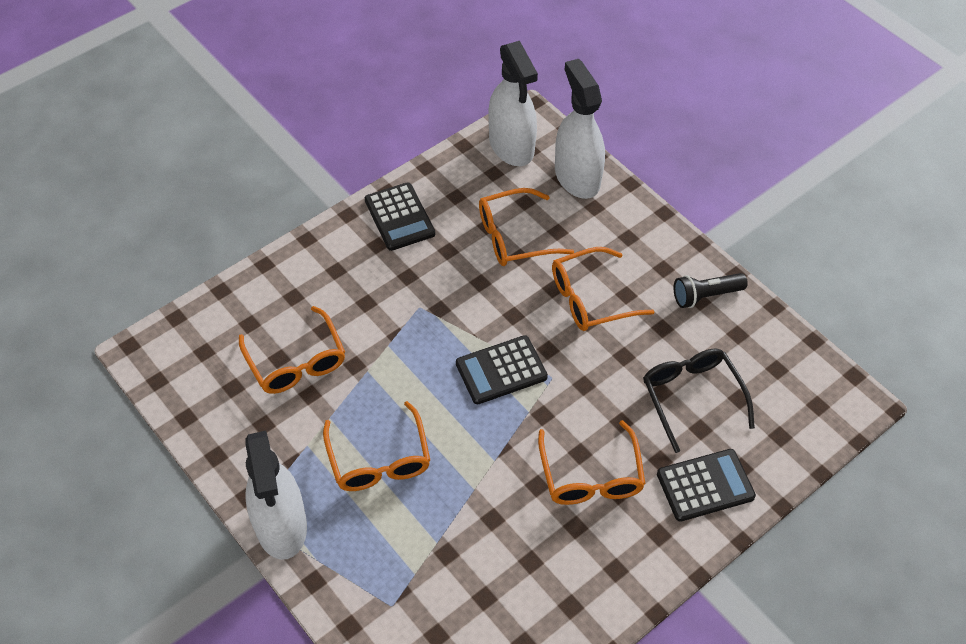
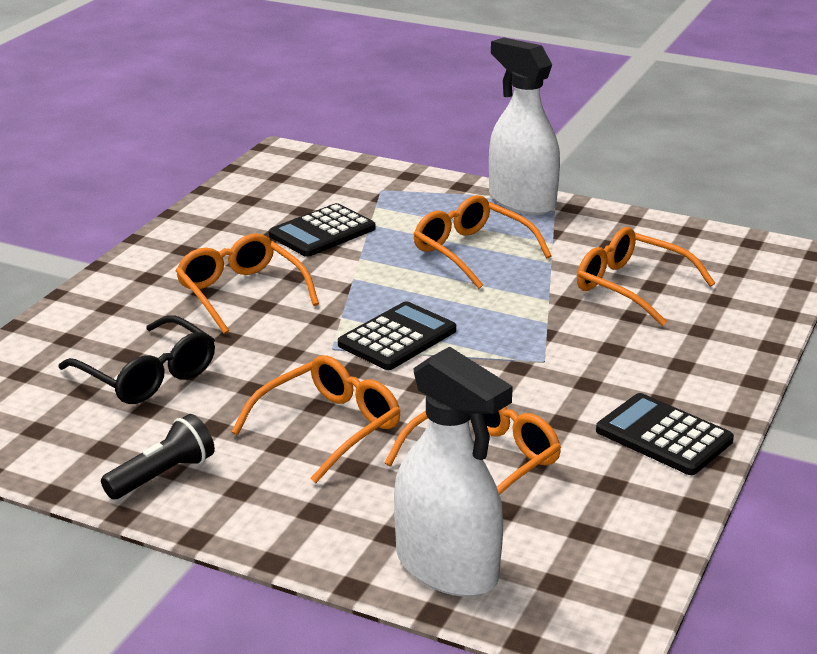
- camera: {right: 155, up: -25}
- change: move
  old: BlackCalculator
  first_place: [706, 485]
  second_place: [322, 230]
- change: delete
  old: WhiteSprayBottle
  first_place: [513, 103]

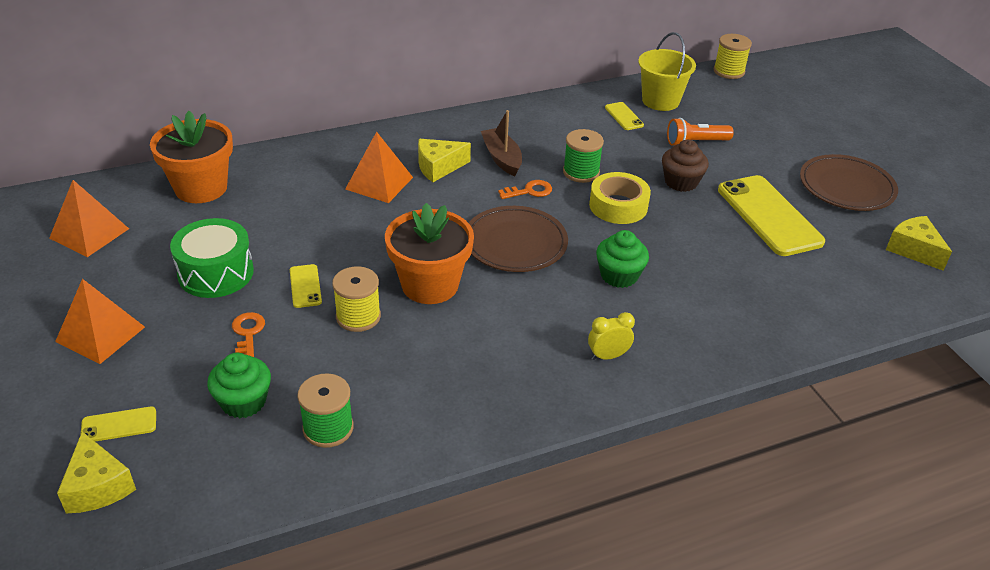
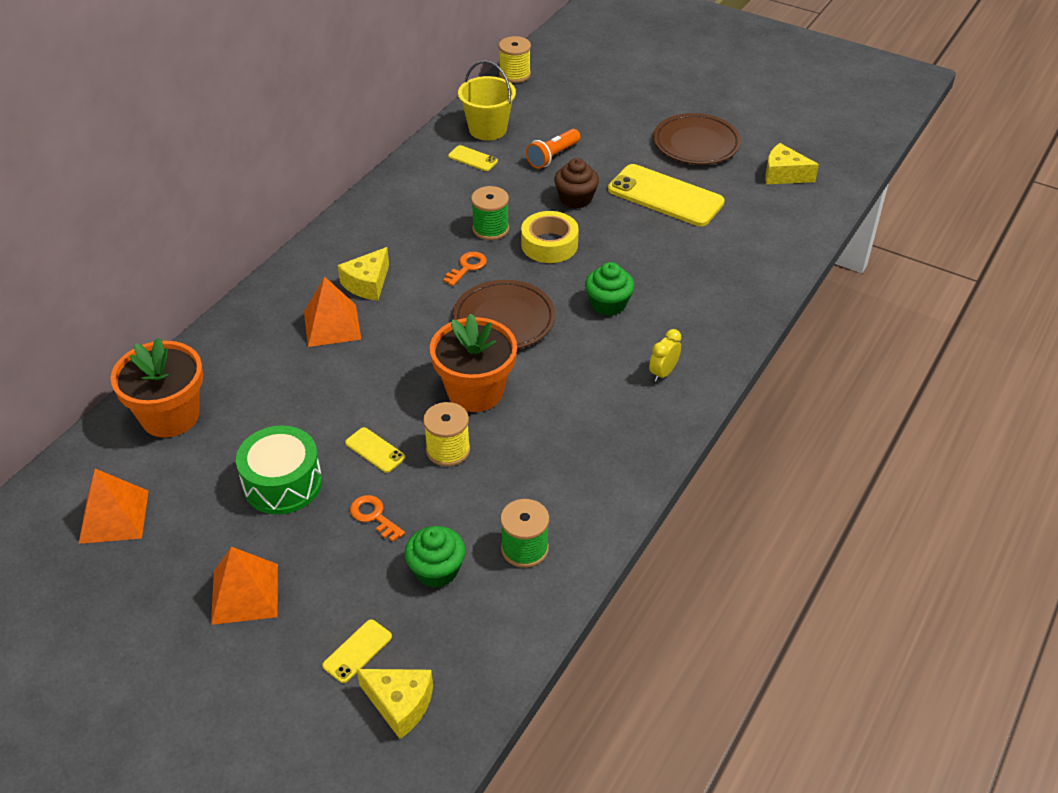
- camera: {right: -35, up: 5}
- change: delete
  old: BrownBoat
  first_place: [501, 143]

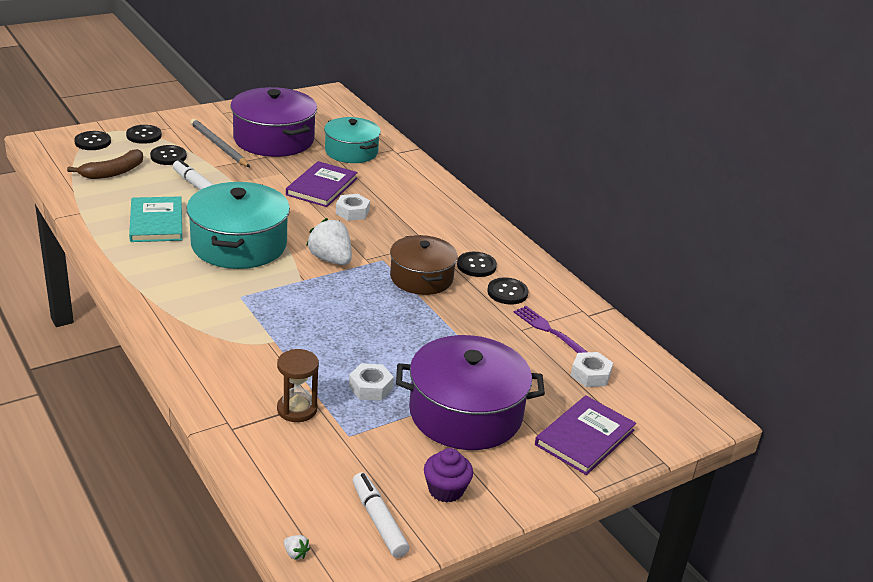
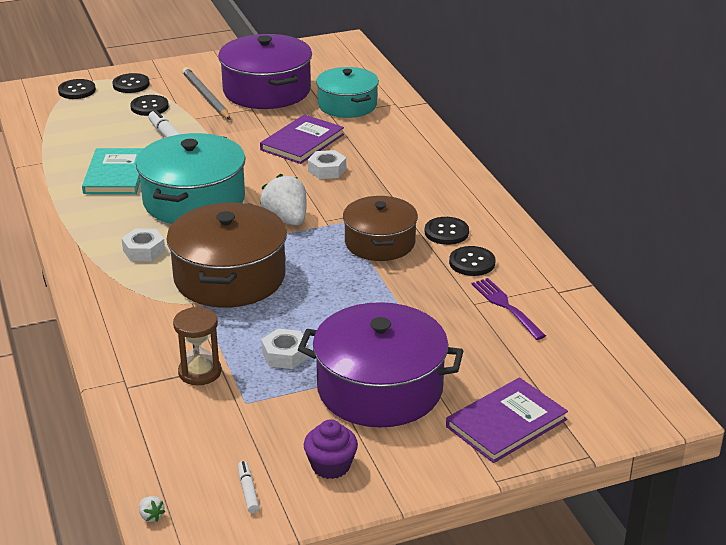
- camera: {right: 15, up: 0}
- change: move
  old: WhiteNut
  first_place: [592, 369]
  second_place: [143, 244]
- change: insert
  new: BrownPot
  second_place: [227, 255]
- change: resize
  old: WhiteMarker
  first_place: [381, 515]
  second_place: [249, 487]
  factor: 0.58
- change: delete
  old: BrownBanana
  first_place: [105, 164]

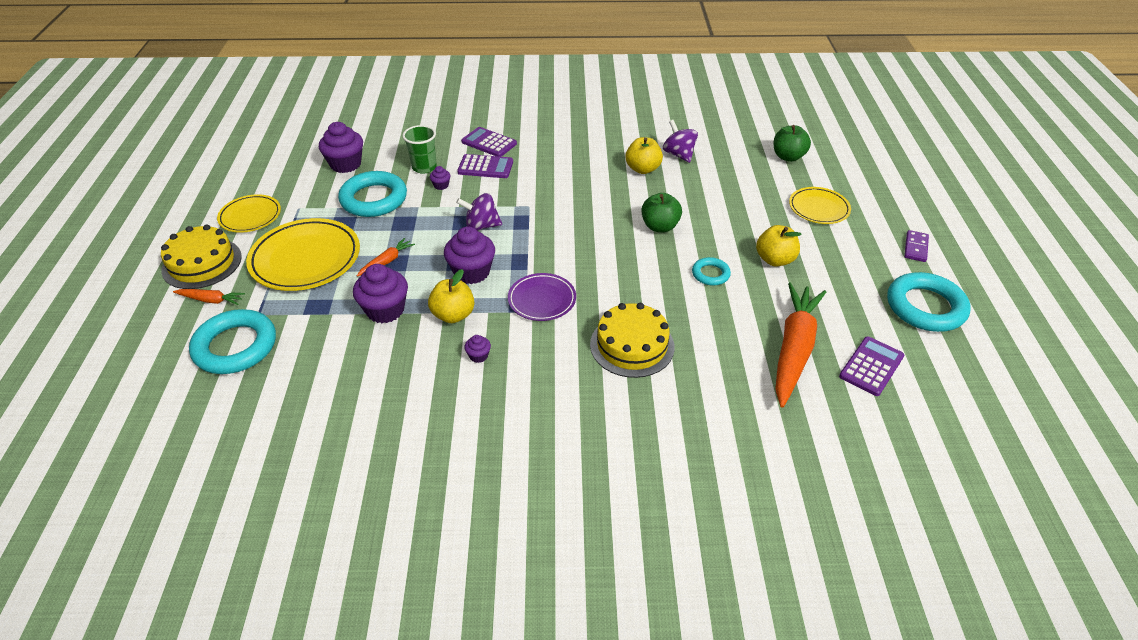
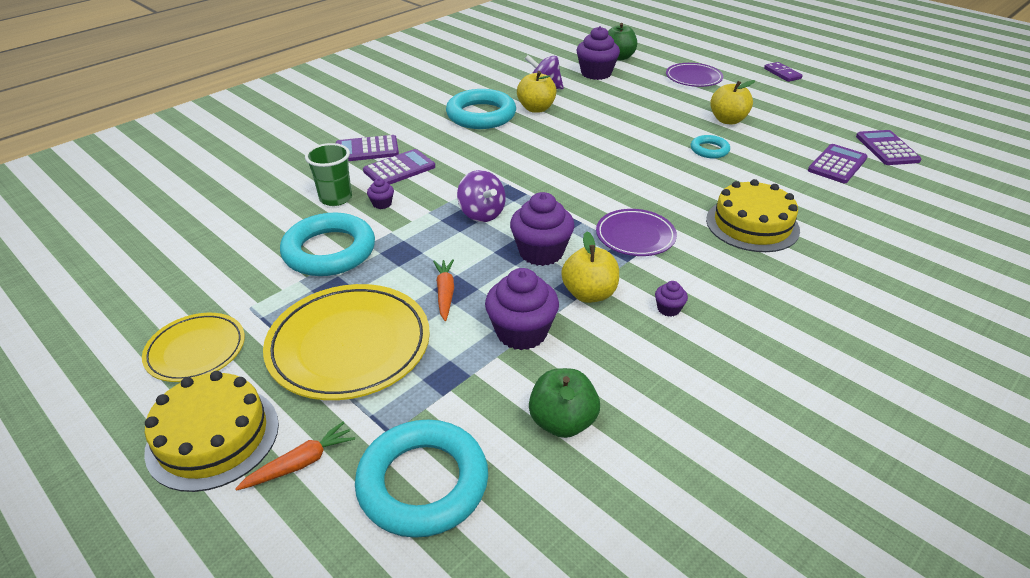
- camera: {right: -45, up: -5}
- change: move
  old: TurquoiseRing
  first_place: [928, 302]
  second_place: [481, 109]
- change: rotate
  old: PurpleSpinningTop
  first_place: [479, 212]
  second_place: [481, 196]
  degrees: -75
- change: move
  old: GreenApple
  first_place: [661, 212]
  second_place: [564, 403]
- change: move
  old: PurpleCupcake
  first_place: [341, 147]
  second_place: [598, 53]
- change: recolor
  old: YellowPlate
  new: PurplePlate
  first_place: [820, 205]
  second_place: [694, 75]
- change: replace
  old: OrangeCarrot
  new: PurpleCalculator
  first_place: [800, 345]
  second_place: [838, 163]

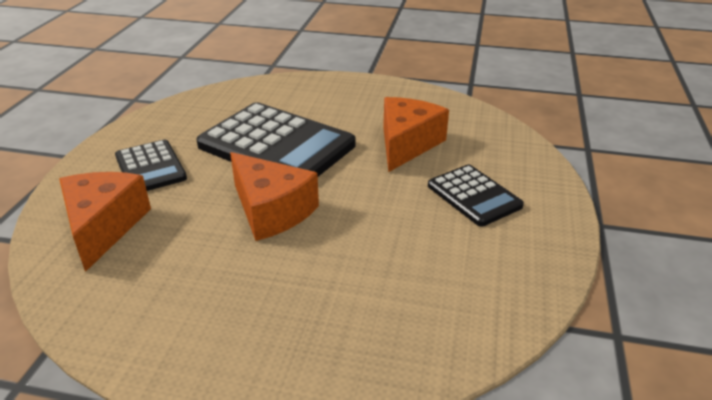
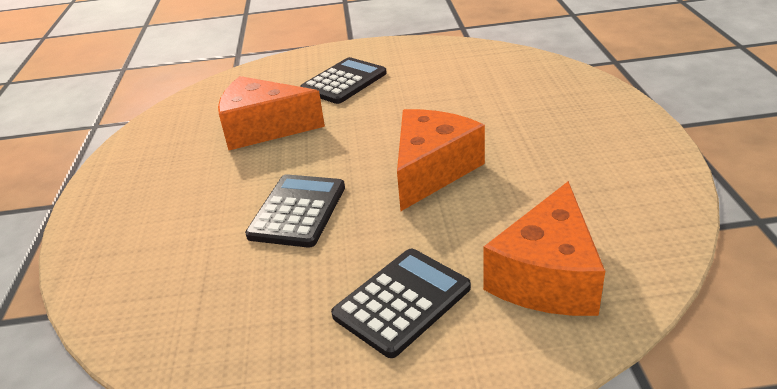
- camera: {right: -105, up: 0}
- change: resize
  old: BlackCalculator
  first_place: [275, 139]
  second_place: [295, 211]
  factor: 0.55
- change: rotate
  old: OrangeCheese
  first_place: [105, 222]
  second_place: [544, 248]
  degrees: -45

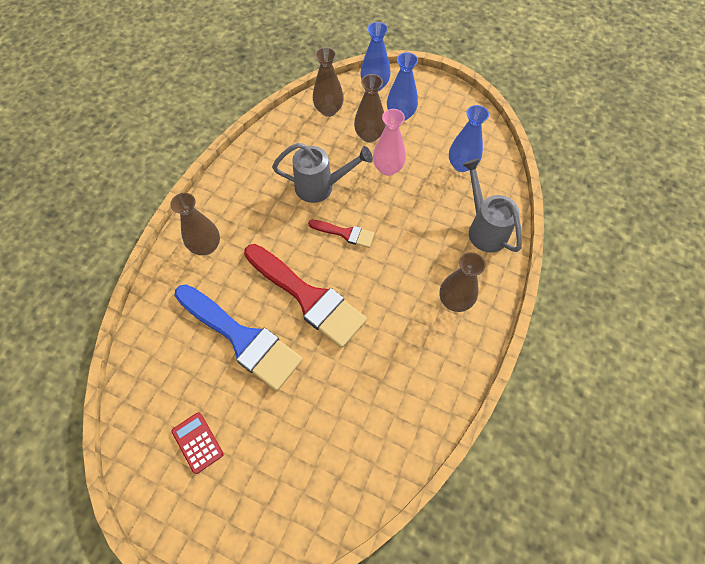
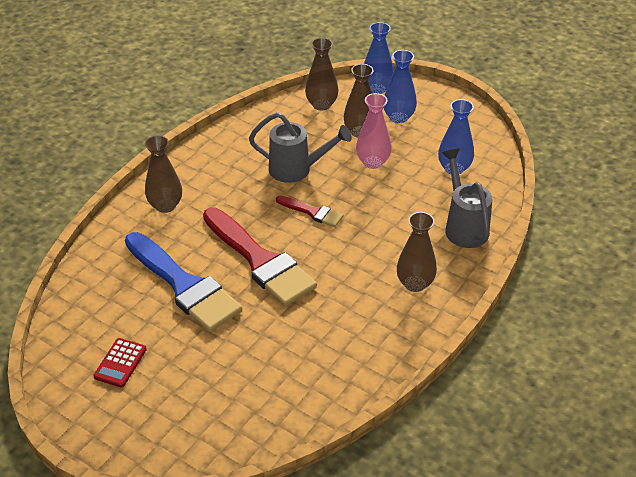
- camera: {right: 10, up: -20}
- change: rotate
  old: RedCalculator
  first_place: [197, 443]
  second_place: [120, 362]
  degrees: -135

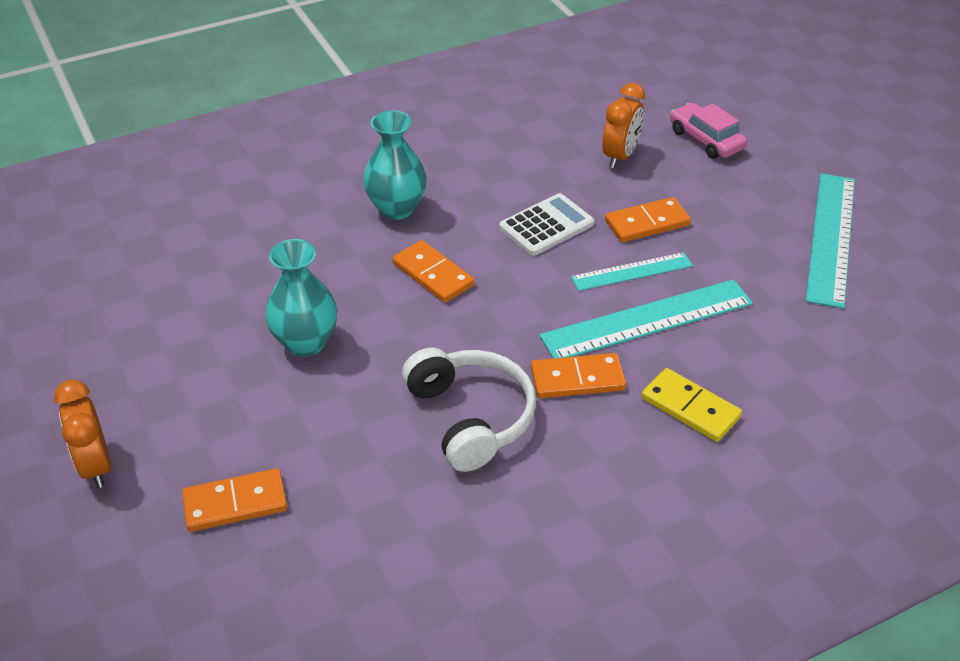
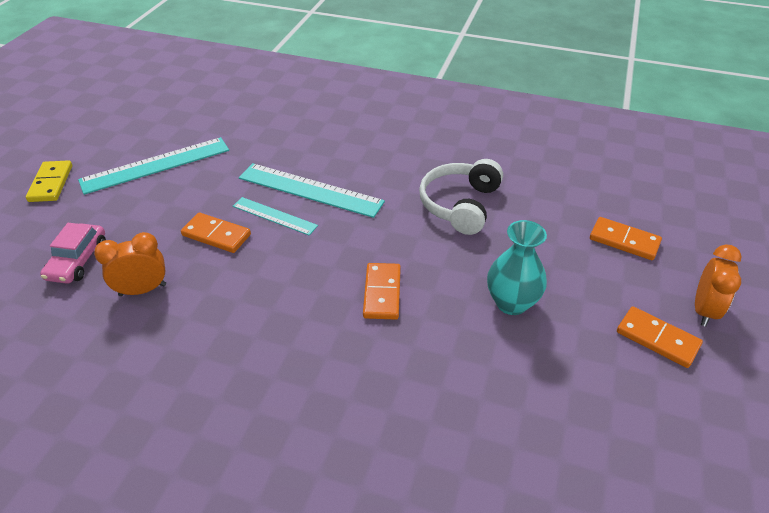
- camera: {right: -135, up: 0}
- change: move
  old: YellowDomino
  first_place: [691, 405]
  second_place: [49, 181]
- change: move
  old: OrangeDomino
  first_place: [578, 375]
  second_place: [660, 337]
- change: delete
  old: TurquoiseVase
  first_place: [394, 165]
- change: delete
  old: WhiteCalculator
  first_place: [546, 224]

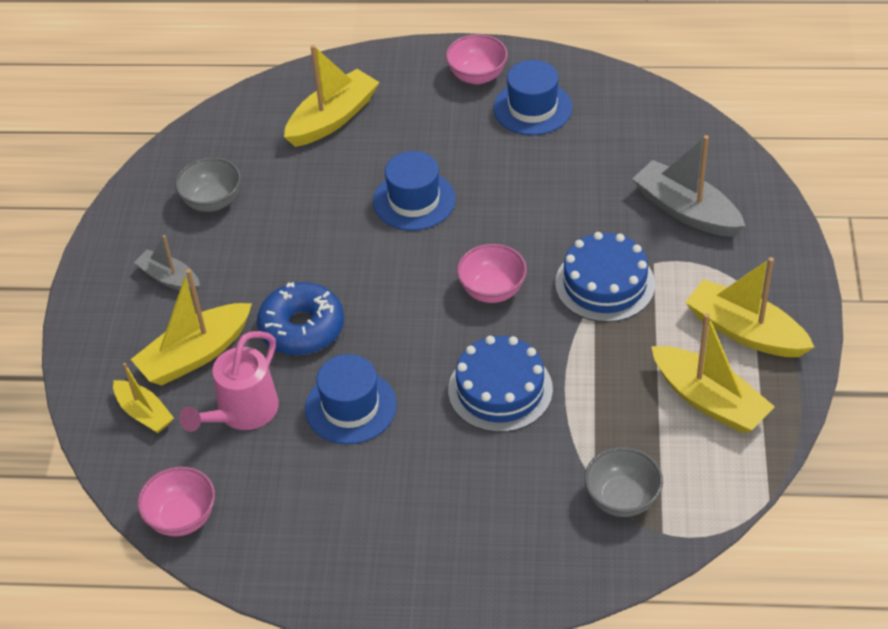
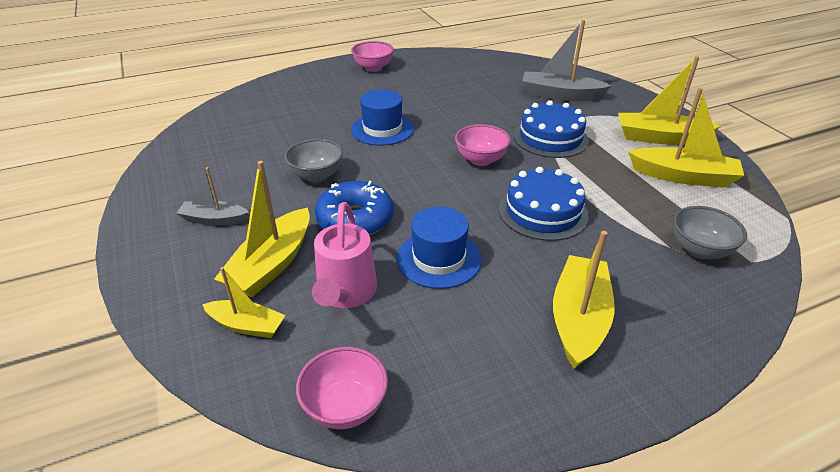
- camera: {right: -30, up: -10}
- change: move
  old: GreyBowl
  first_place: [208, 184]
  second_place: [313, 160]
- change: move
  old: YellowBoat
  first_place: [332, 96]
  second_place: [584, 300]
- change: delete
  old: BlueHat
  first_place: [532, 97]

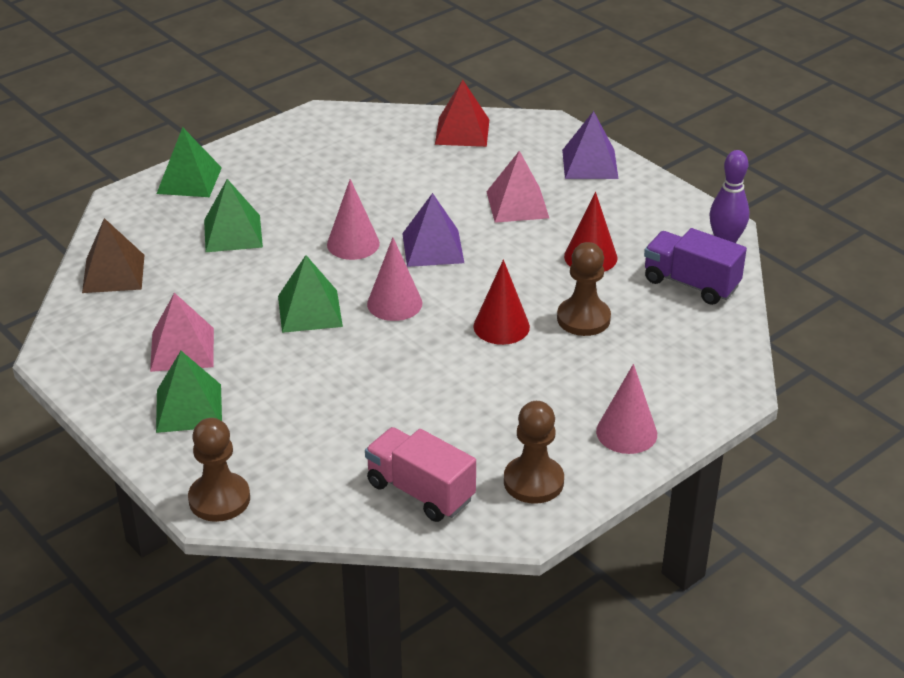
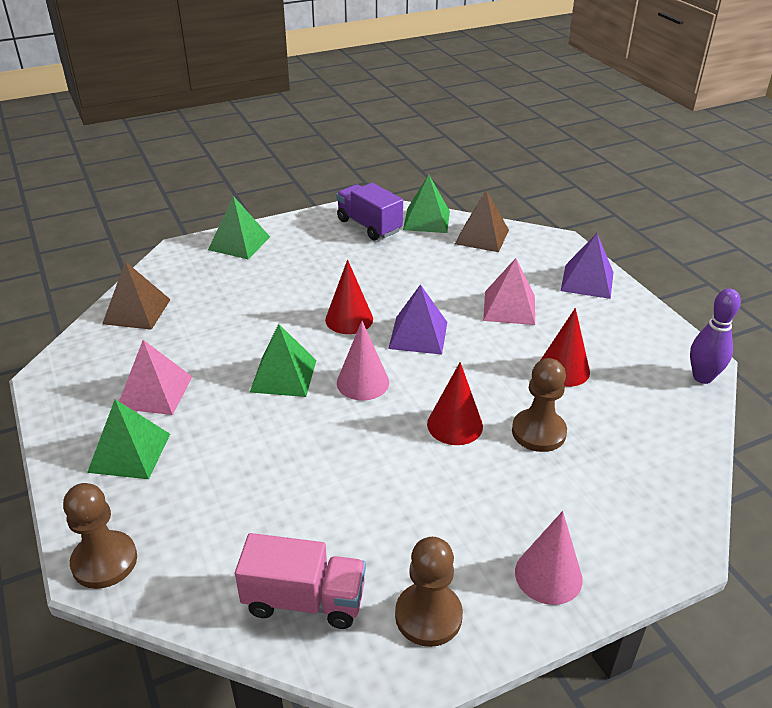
- camera: {right: 15, up: 0}
- change: rotate
  old: PinkTruck
  first_place: [420, 474]
  second_place: [300, 581]
  degrees: 135
- change: recolor
  old: PinkCone
  new: RedCone
  first_place: [353, 219]
  second_place: [349, 297]
- change: move
  old: PurpleTruck
  first_place: [695, 266]
  second_place: [369, 212]
- change: move
  old: GreenPyramid
  first_place: [233, 215]
  second_place: [426, 204]
- change: recolor
  old: RedPyramid
  new: BrownPyramid
  first_place: [462, 113]
  second_place: [482, 221]

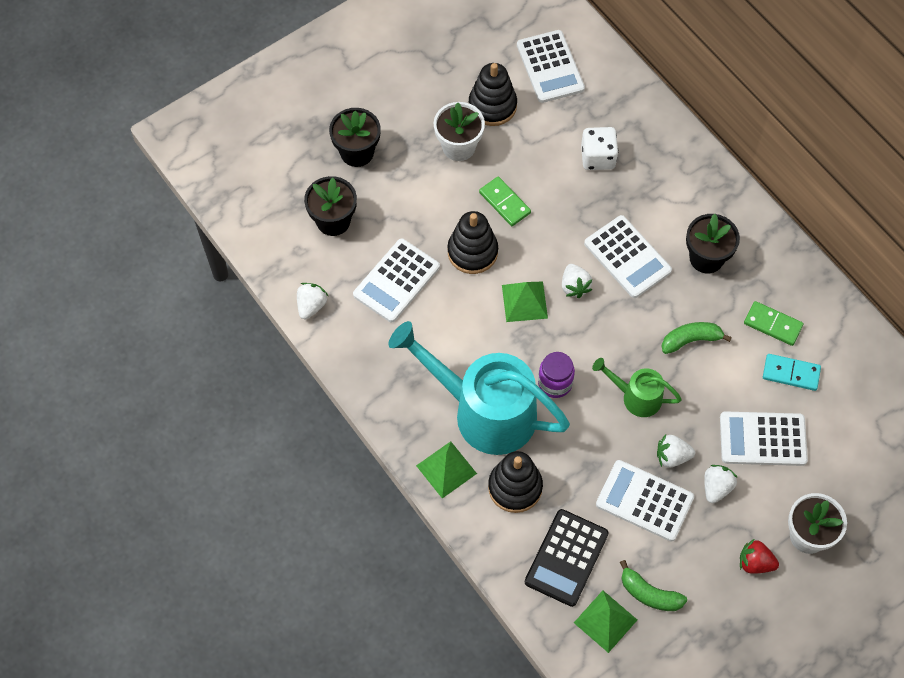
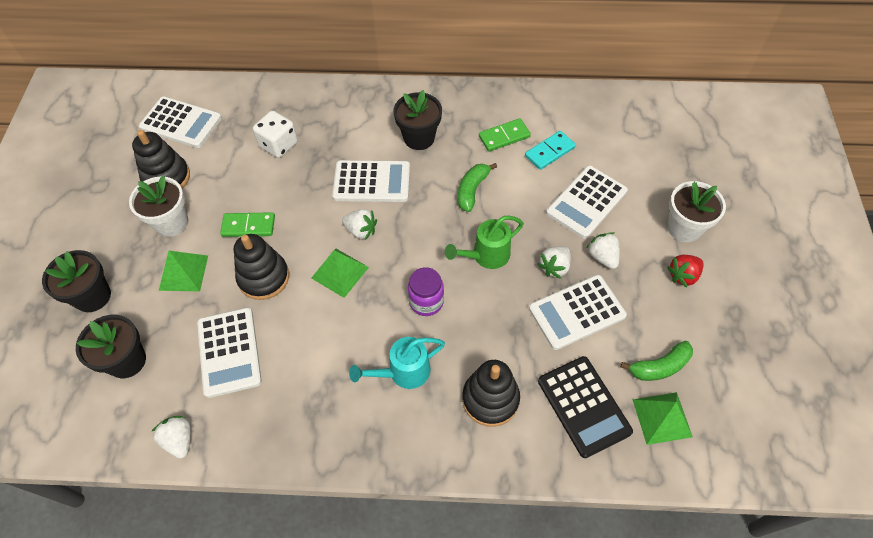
- camera: {right: -50, up: -5}
- change: move
  old: GreenPyramid
  first_place: [446, 469]
  second_place: [183, 271]
- change: resize
  old: TurquoiseWateringCan
  first_place: [479, 388]
  second_place: [397, 363]
  factor: 0.49

